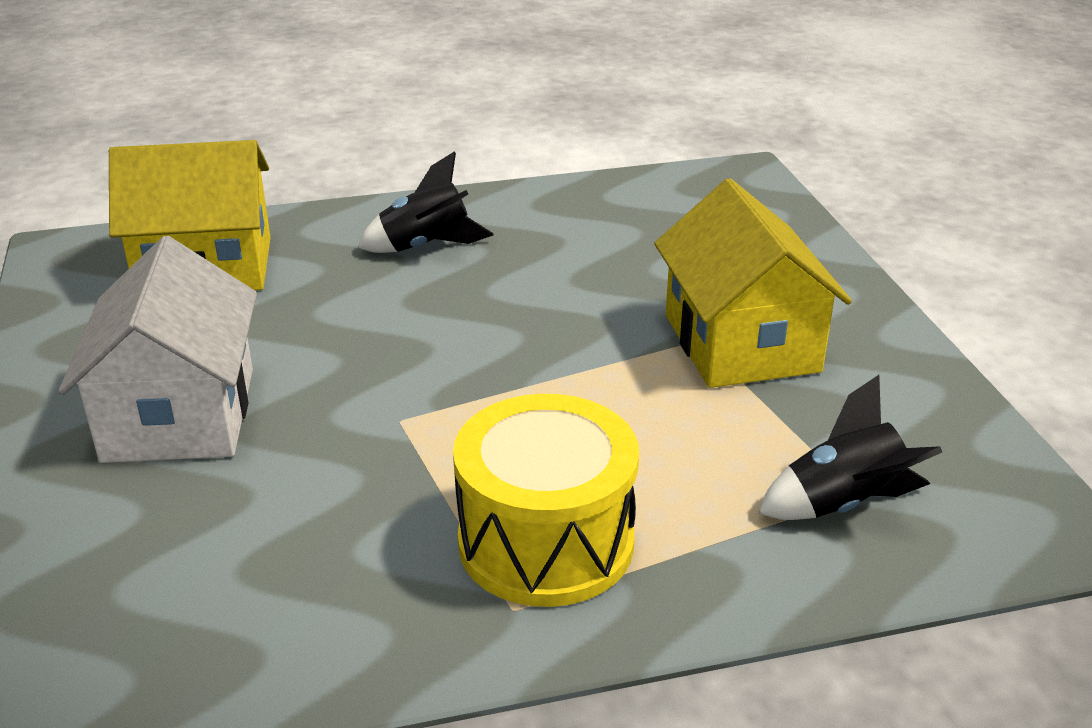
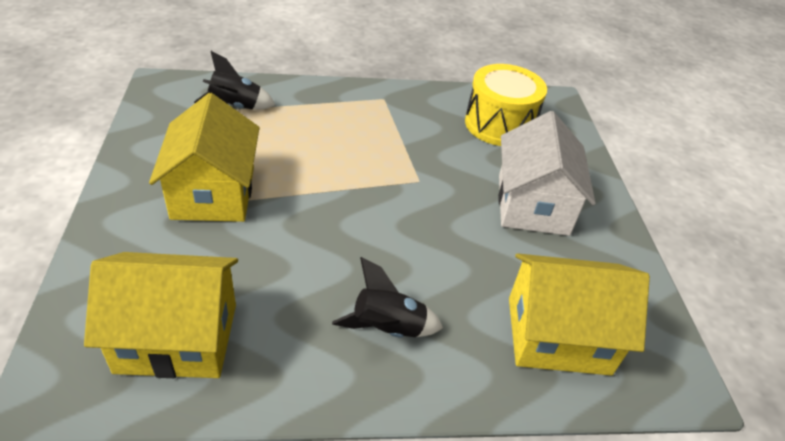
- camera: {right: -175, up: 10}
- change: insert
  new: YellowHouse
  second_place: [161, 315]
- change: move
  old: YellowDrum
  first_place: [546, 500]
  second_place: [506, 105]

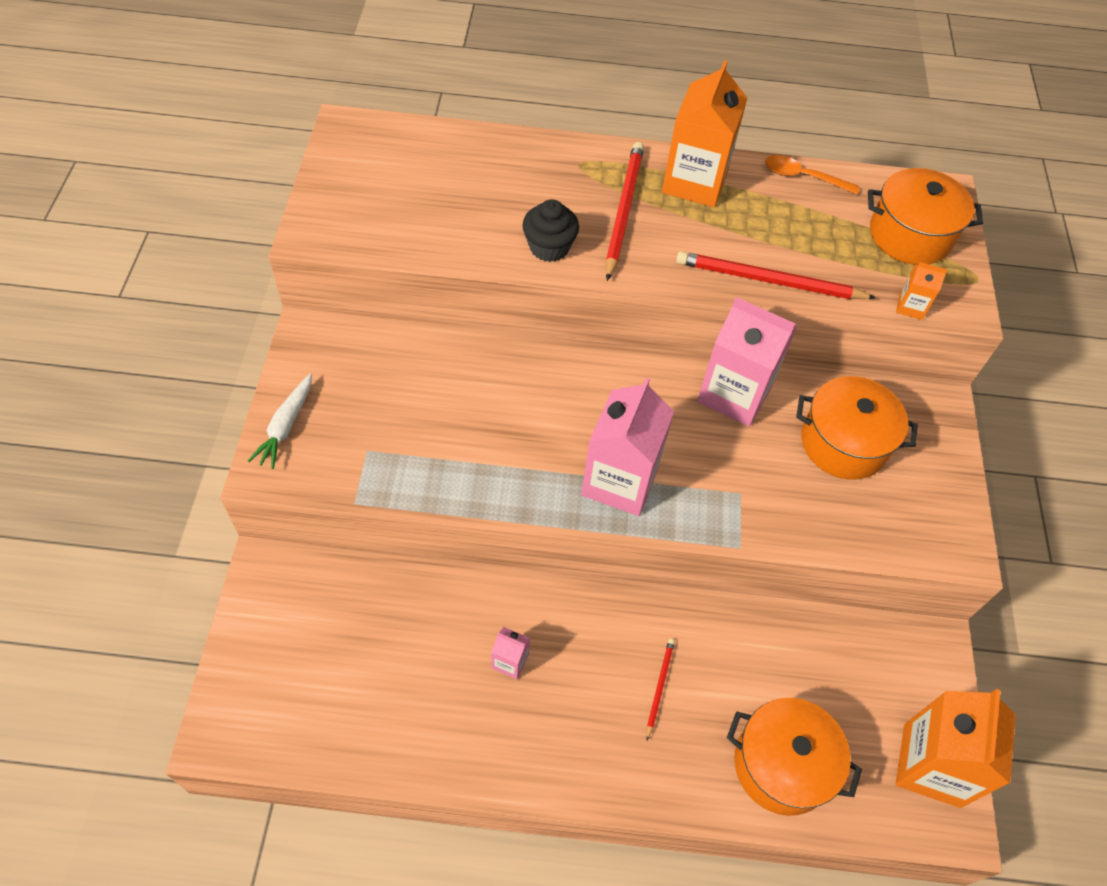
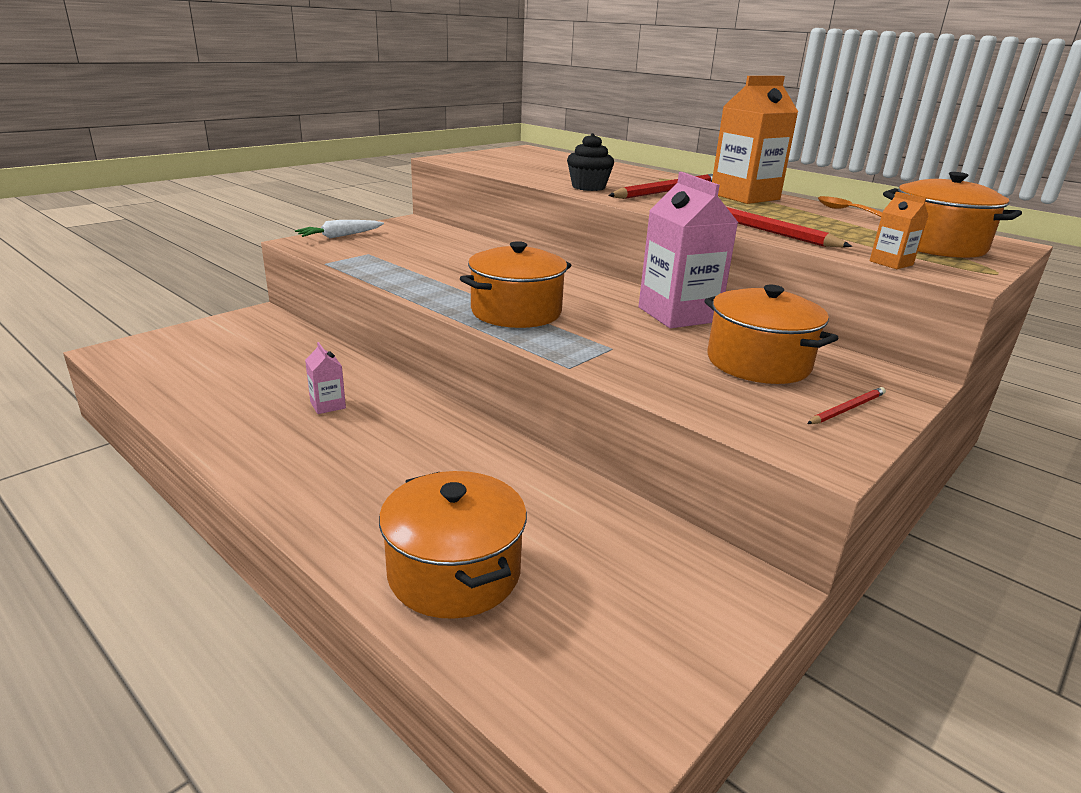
- camera: {right: 40, up: -30}
- change: replace
  old: PinkCarton
  new: OrangePot
  first_place: [627, 446]
  second_place: [515, 284]
- change: move
  old: RedPencil
  first_place: [660, 689]
  second_place: [846, 405]
- change: delete
  old: OrangeCarton
  first_place: [956, 748]

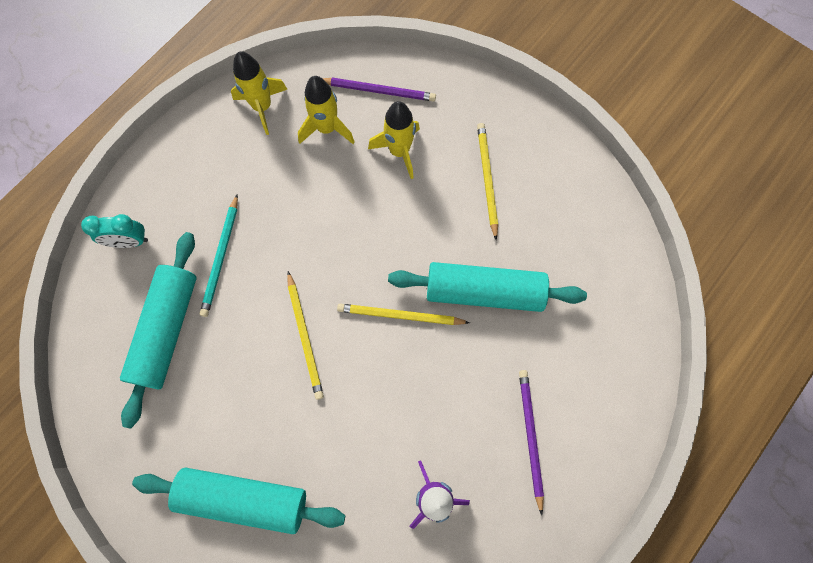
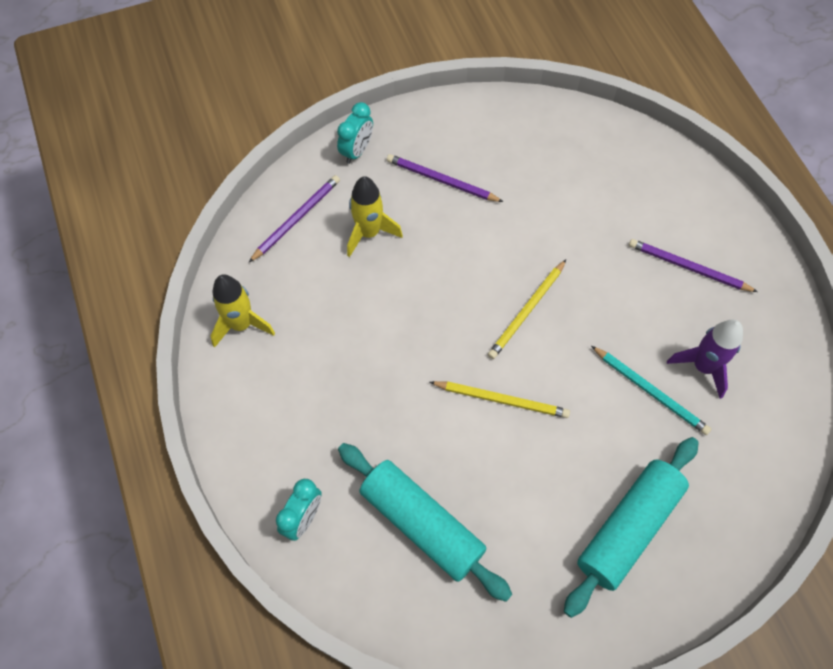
- camera: {right: -60, up: -10}
- change: insert
  new: TurquoiseClock
  second_place: [355, 133]
- change: recolor
  old: YellowPencil
  new: PurplePencil
  first_place: [487, 181]
  second_place: [445, 178]
- change: move
  old: TurquoisePencil
  first_place: [219, 256]
  second_place: [651, 390]
- change: delete
  old: YellowRocket
  first_place: [326, 110]
- change: delete
  old: TurquoiseRollingPin
  first_place: [487, 287]

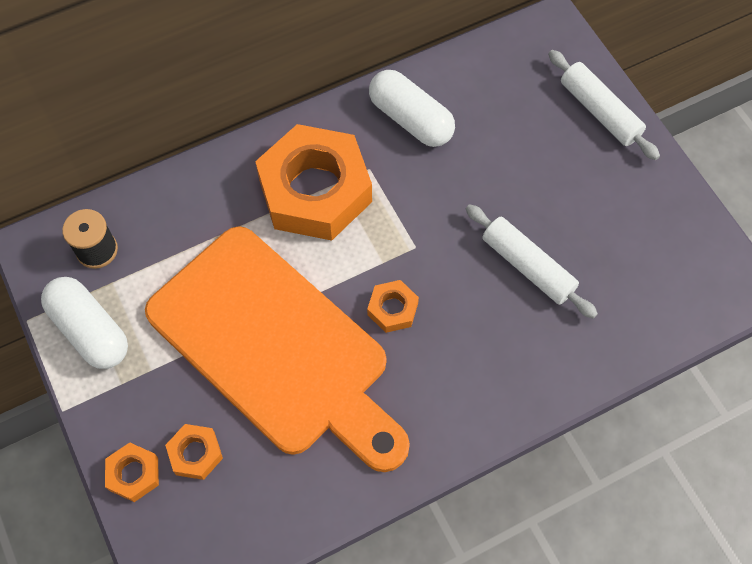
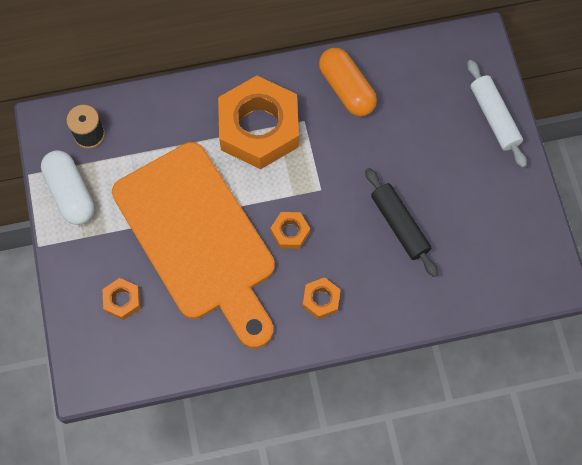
- camera: {right: 15, up: 5}
- change: move
  old: OrangeNut
  first_place: [132, 472]
  second_place: [322, 298]
- change: recolor
  old: WhiteCapsule
  new: OrangeCapsule
  first_place: [412, 108]
  second_place: [348, 82]
- change: recolor
  old: WhiteRollingPin
  new: BlackRollingPin
  first_place: [532, 261]
  second_place: [401, 222]

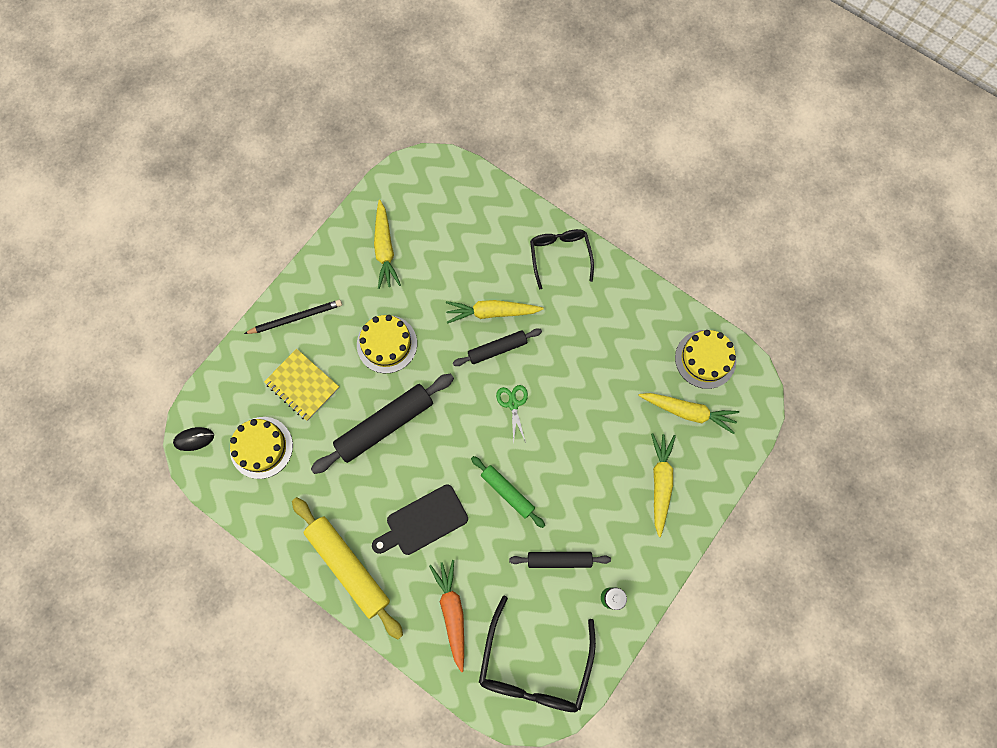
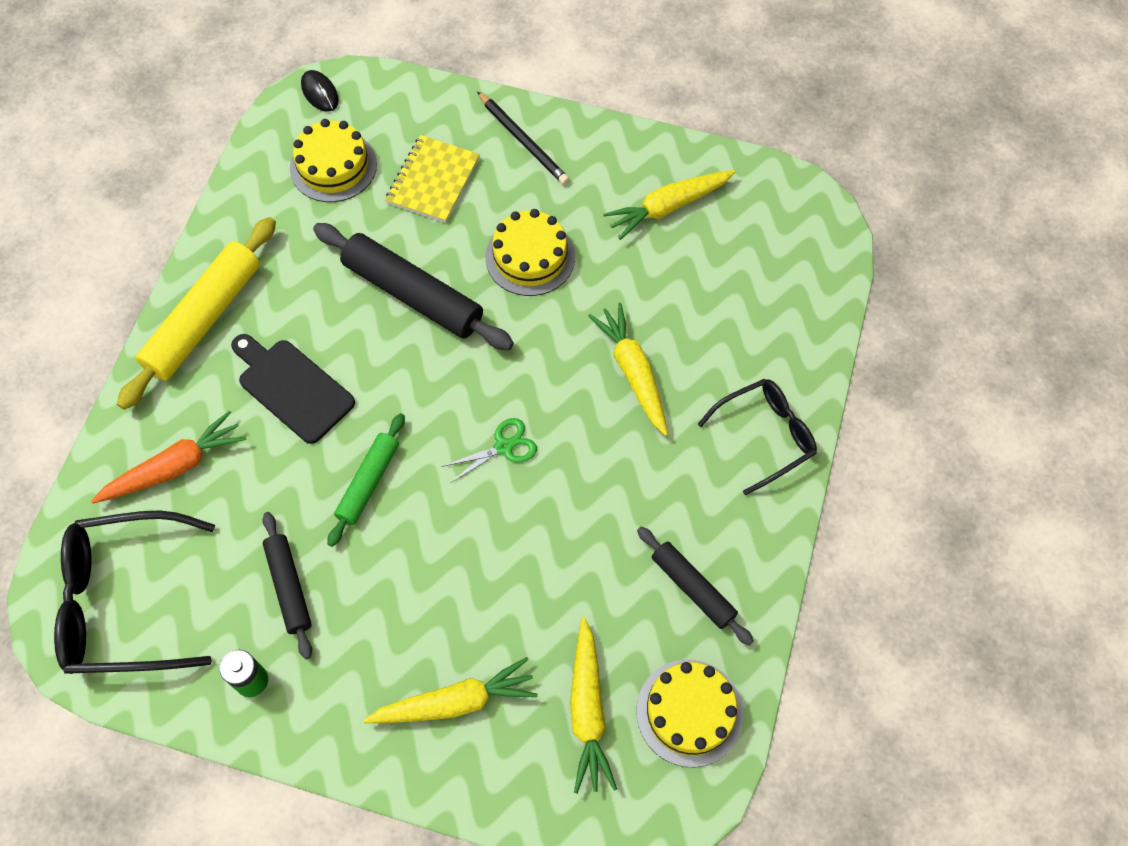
- camera: {right: 70, up: -10}
- change: move
  old: BlackRollingPin
  first_place: [497, 347]
  second_place: [695, 586]

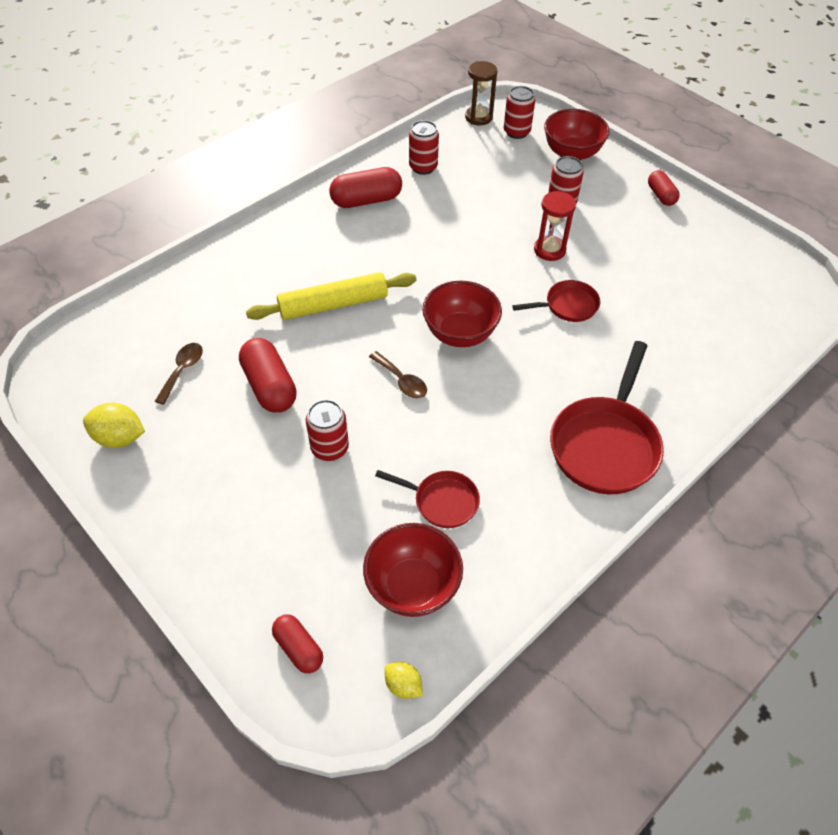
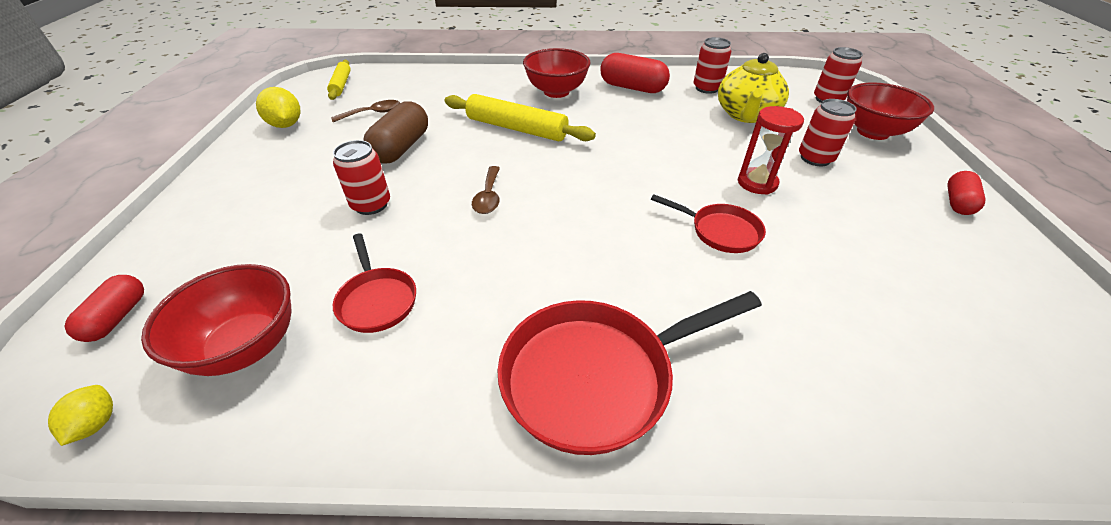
- camera: {right: 45, up: -10}
- change: insert
  new: YellowRollingPin
  second_place: [339, 80]
- change: recolor
  old: RedCapsule
  new: BrownCapsule
  first_place: [268, 375]
  second_place: [395, 132]
- change: move
  old: RedBowl
  first_place: [462, 314]
  second_place: [556, 73]
- change: insert
  new: YellowTeapot
  second_place: [753, 88]
- change: delete
  old: BrownHourglass
  first_place: [481, 93]

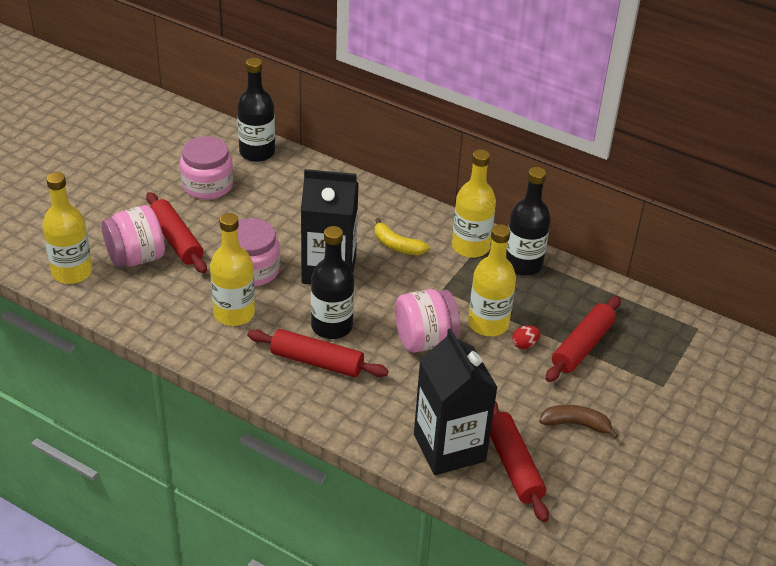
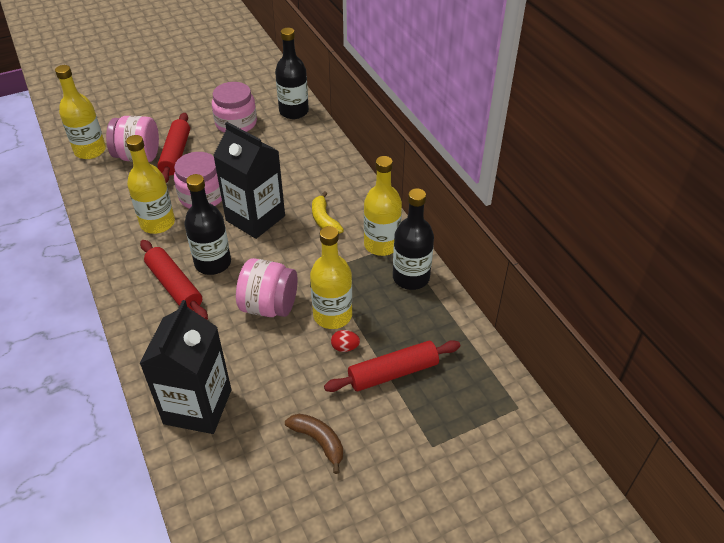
- camera: {right: 35, up: 5}
- change: delete
  old: RedRollingPin
  first_place: [519, 461]

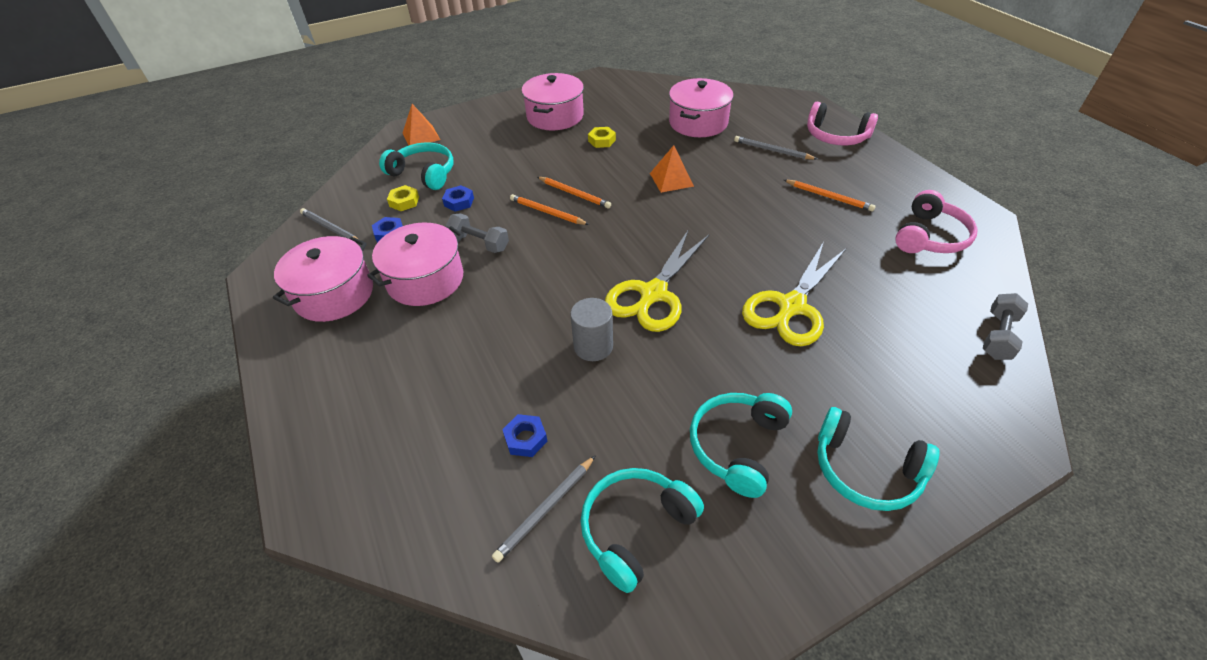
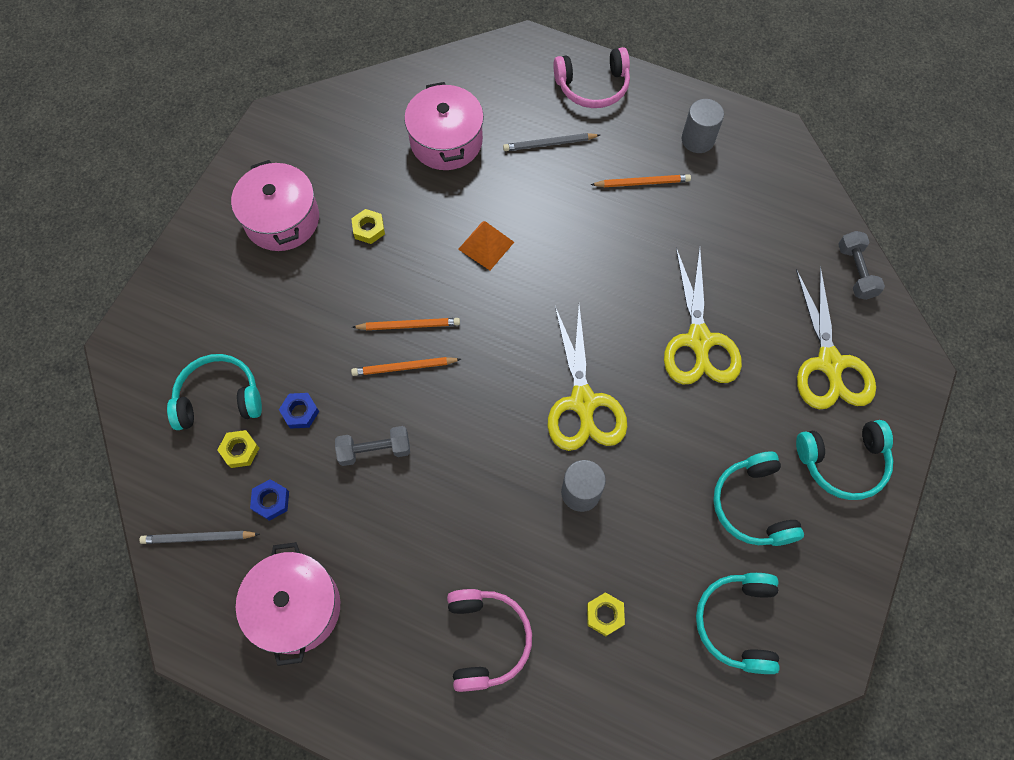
- camera: {right: -40, up: 20}
- change: move
  old: PinkHeadphones
  first_place: [936, 221]
  second_place: [489, 640]
- change: recolor
  old: BlueNut
  new: YellowNut
  first_place: [525, 435]
  second_place: [606, 614]
- change: insert
  new: GreyCylinder
  second_place: [703, 126]
- change: insert
  new: YellowScissors
  second_place: [836, 337]
- change: delete
  old: PinkPot
  first_place: [415, 264]
- change: delete
  old: OrangePyramid
  first_place: [421, 125]
- change: delete
  old: GreyPencil
  first_place: [543, 509]

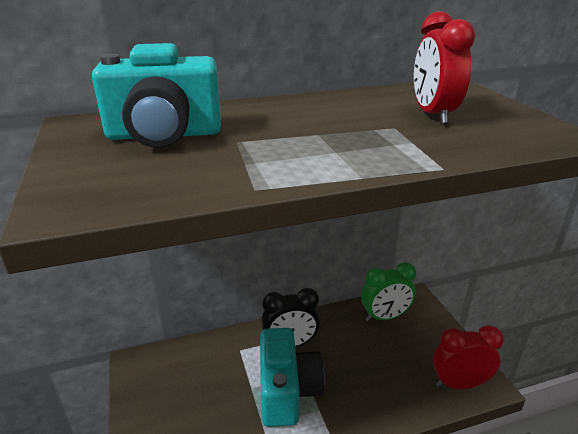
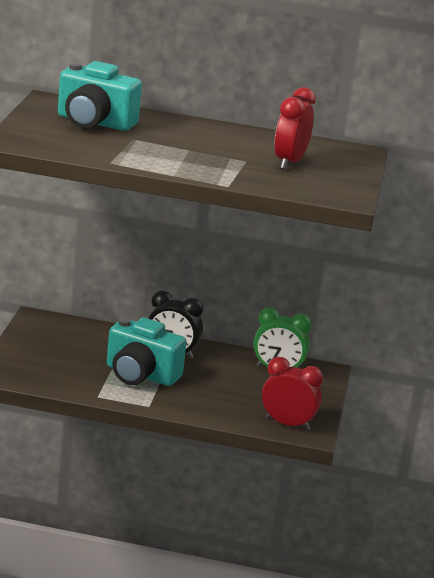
- camera: {right: 25, up: -5}
- change: rotate
  old: TurquoiseCamera
  first_place: [292, 377]
  second_place: [147, 352]
  degrees: 90

